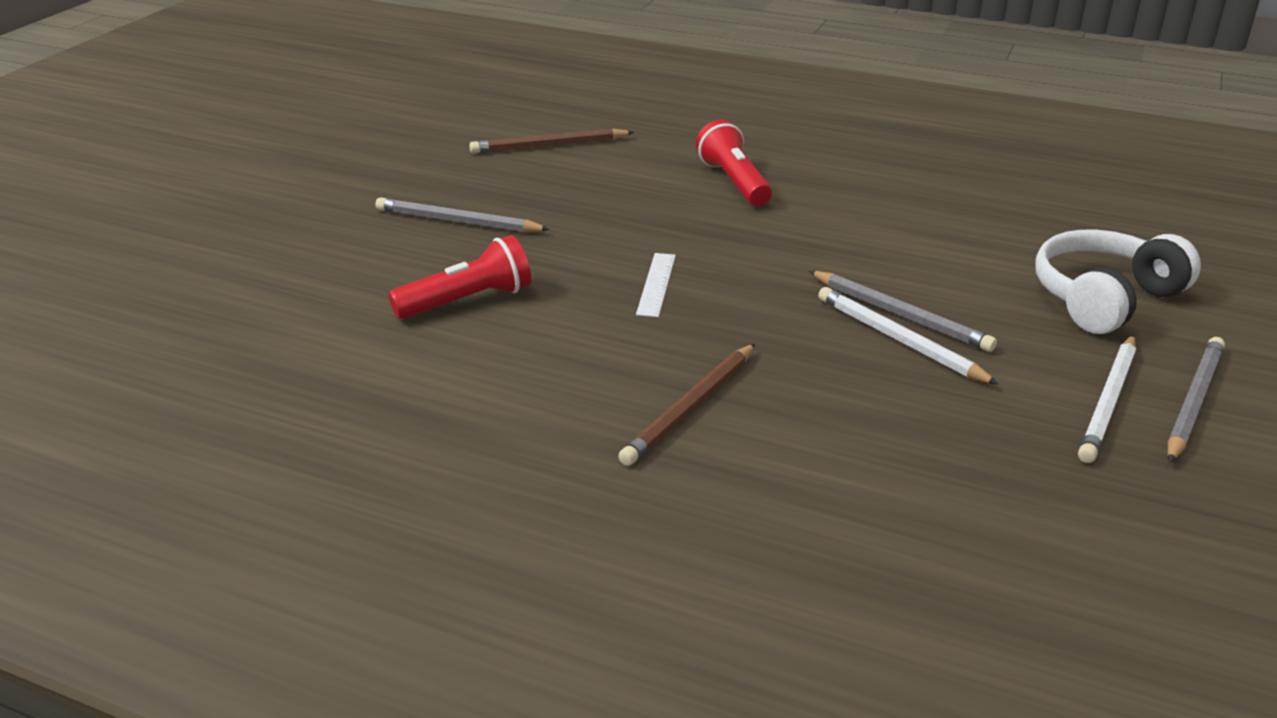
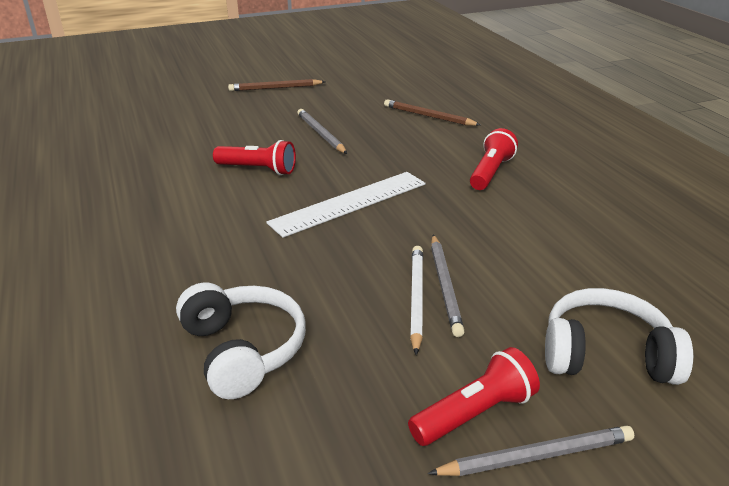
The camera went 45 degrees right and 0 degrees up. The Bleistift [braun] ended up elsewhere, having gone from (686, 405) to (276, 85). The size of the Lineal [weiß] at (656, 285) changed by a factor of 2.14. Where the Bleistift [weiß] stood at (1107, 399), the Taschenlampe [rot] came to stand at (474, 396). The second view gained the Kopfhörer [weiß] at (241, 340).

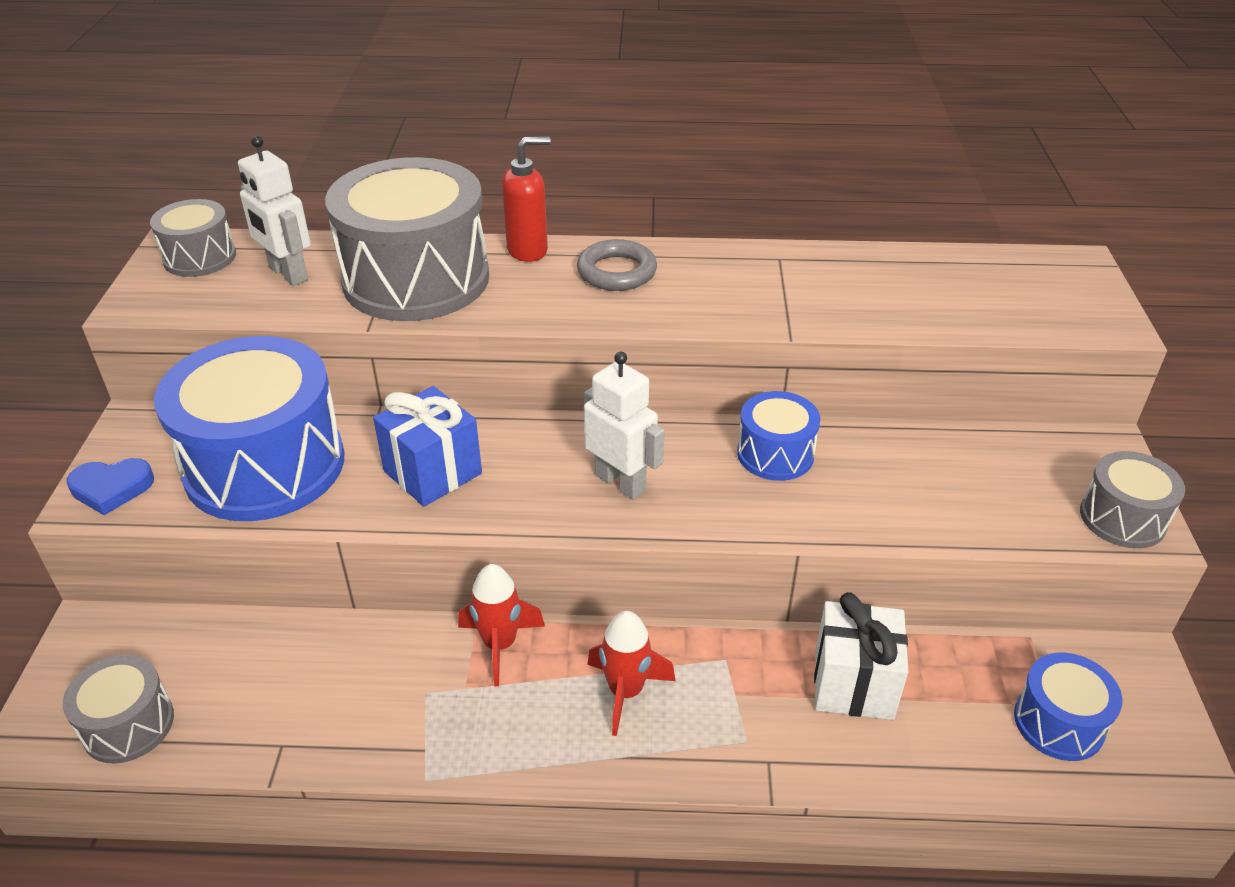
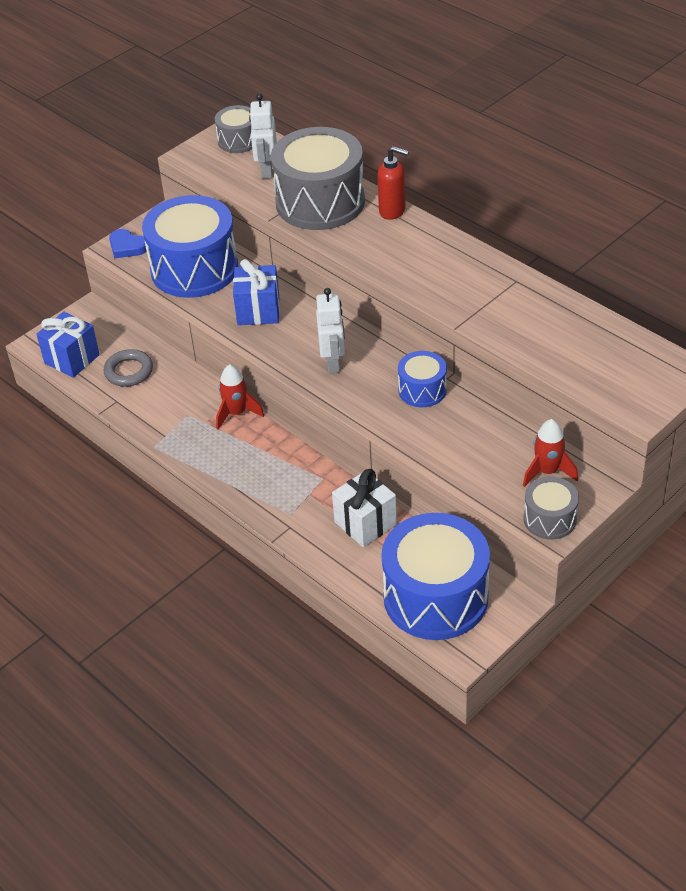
The camera went 45 degrees right and 5 degrees up. Where the Trommel [grau] stood at (118, 709), the Geschenk [blau] came to stand at (68, 345). The Ring [grau] ended up elsewhere, having gone from (617, 265) to (128, 368). The Rakete [rot] ended up elsewhere, having gone from (631, 673) to (550, 453). The size of the Trommel [blau] at (1068, 707) changed by a factor of 2.02.

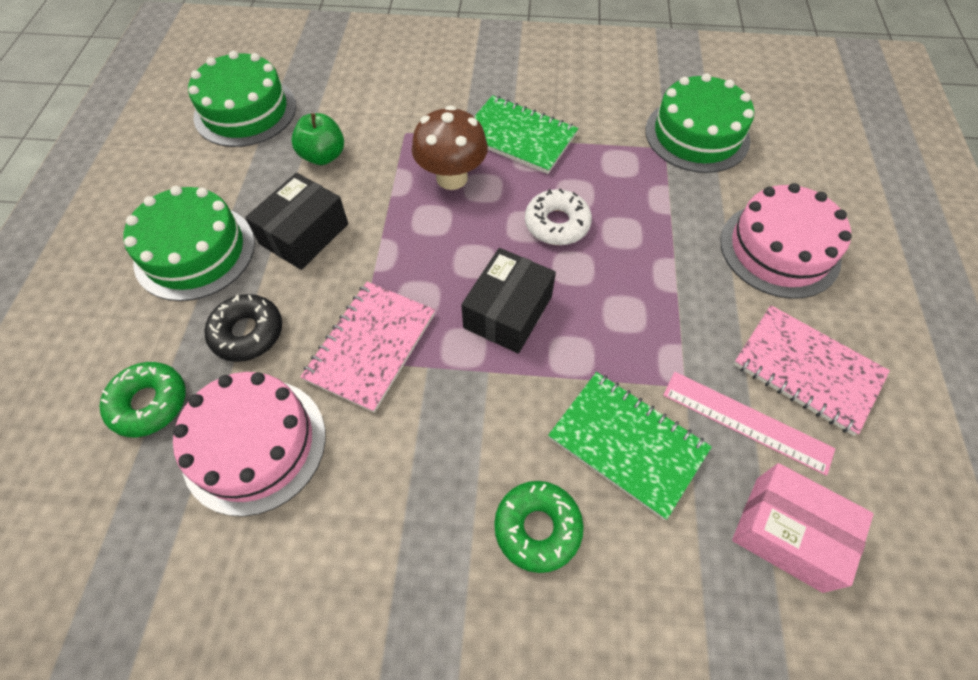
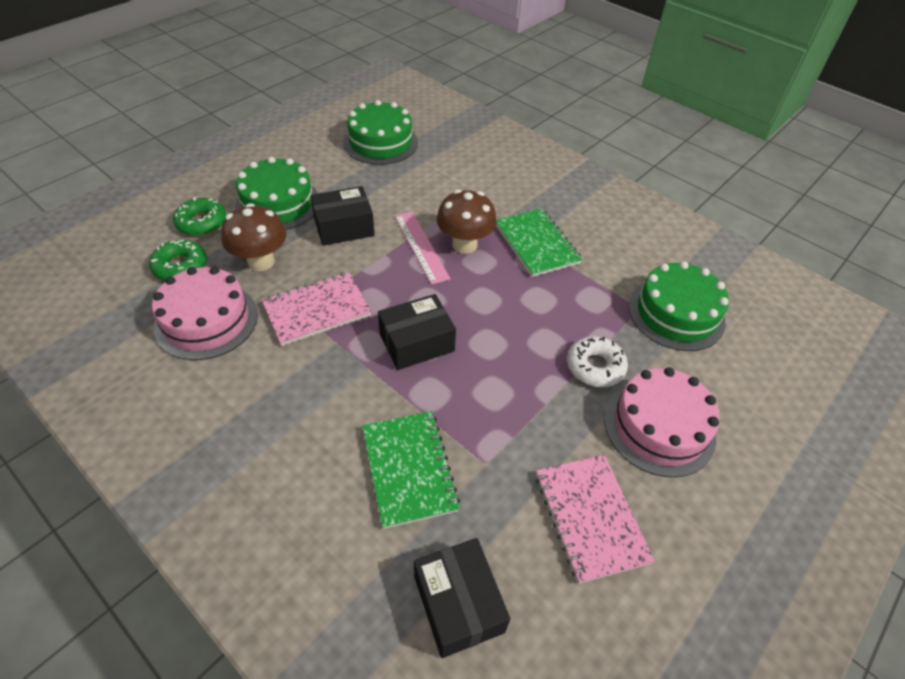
The camera went 35 degrees right and 10 degrees down. Where the Donut [schwarz] stood at (243, 328), the Pilz [braun] came to stand at (253, 237). The second view lost the Apfel [grün] at (318, 139). The Donut [grün] ended up elsewhere, having gone from (539, 527) to (199, 216). The Donut [weiß] ended up elsewhere, having gone from (558, 216) to (597, 361). The Lineal [rosa] ended up elsewhere, having gone from (749, 424) to (423, 248). What was the Schachtel [rosa] at (802, 528) turned into the Schachtel [schwarz] at (462, 598).

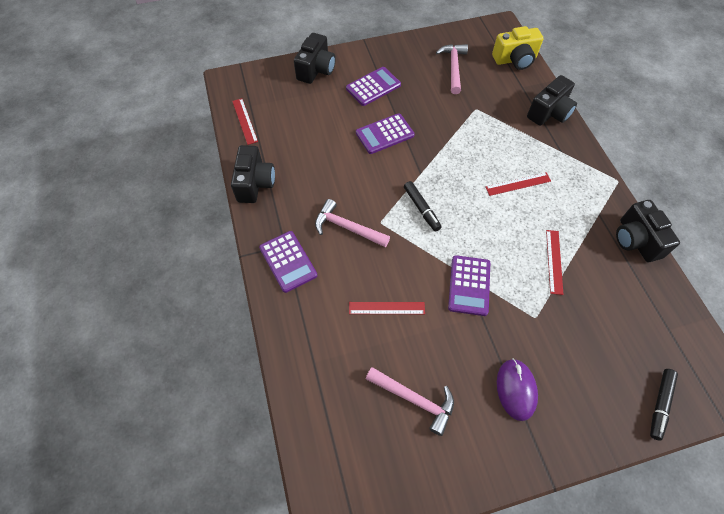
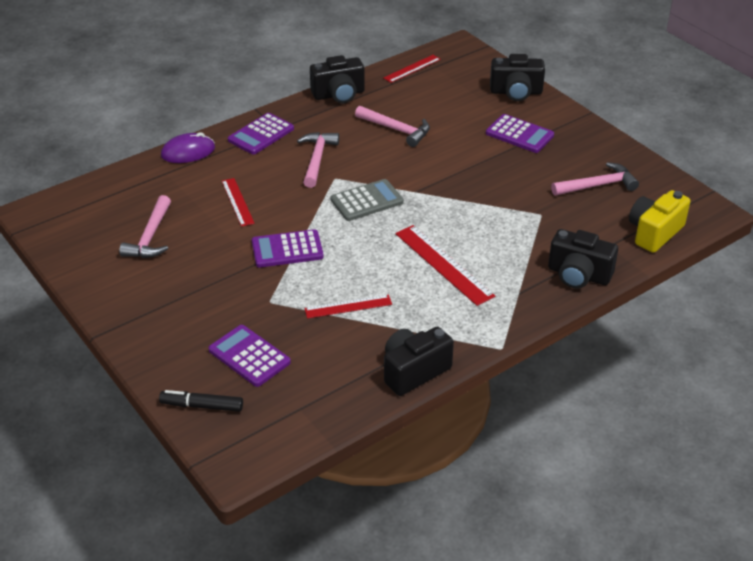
The camera went 70 degrees right and 20 degrees down. The Taschenrechner [lila] ended up elsewhere, having gone from (385, 133) to (249, 356). Where the Filzstift [schwarz] stood at (423, 206), the Taschenrechner [grau] came to stand at (367, 200). The size of the Lineal [rot] at (518, 184) changed by a factor of 1.60. The Kamera [gelb] at (517, 48) ended up facing another way, 75 degrees clockwise from before. The Computermaus [lila] ended up elsewhere, having gone from (517, 389) to (188, 147). The second view gained the Hammer [rosa] at (392, 126).

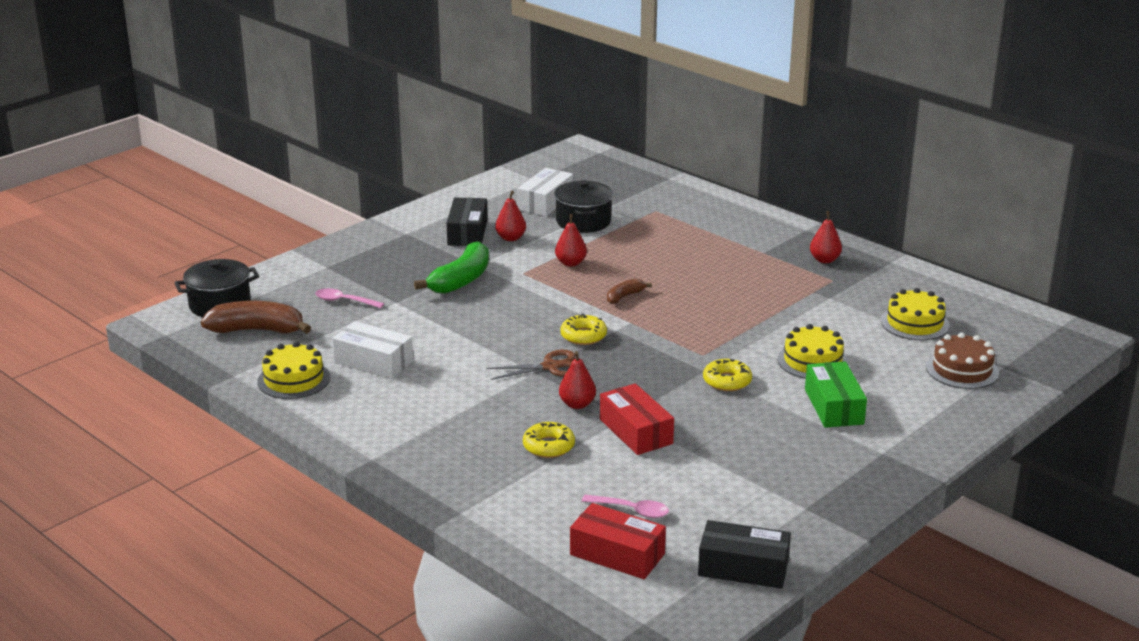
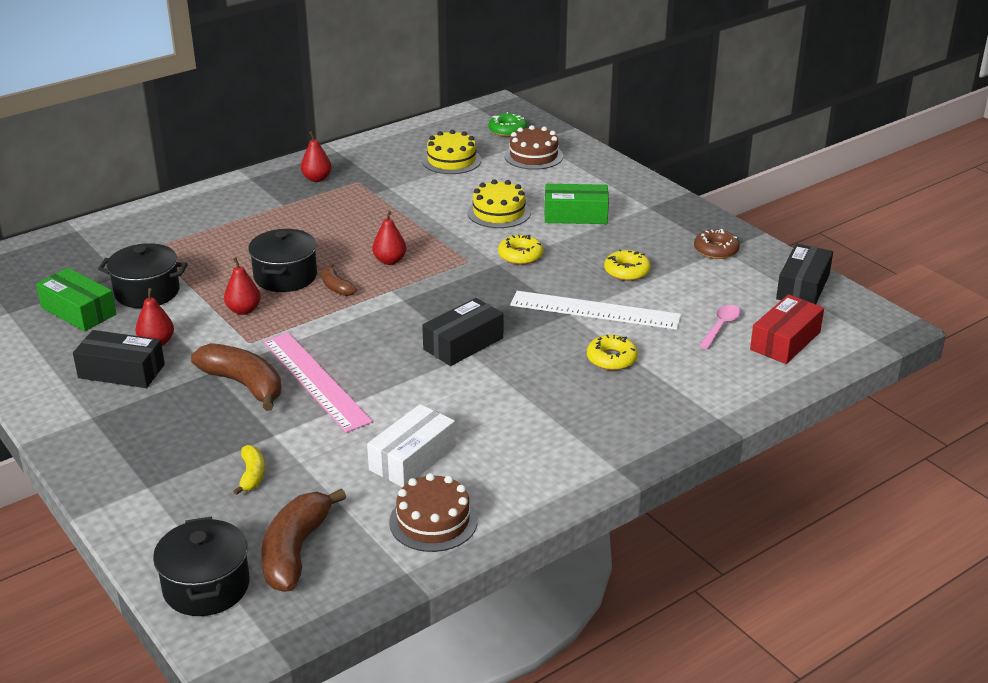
The camera went 80 degrees left and 5 degrees up. What was the Kuchen [gelb] at (293, 370) turned into the Kuchen [braun] at (433, 512). Where the Löffel [rosa] stood at (349, 298), the Banane [gelb] came to stand at (249, 470). What was the Banane [grün] at (451, 267) turned into the Banane [braun] at (236, 377). Where the Schere [braun] stood at (531, 365), the Schachtel [schwarz] came to stand at (462, 332). What was the Schachtel [weiß] at (545, 192) turned into the Schachtel [grün] at (76, 299). The Birne [rot] ended up elsewhere, having gone from (577, 380) to (389, 238). The Donut [gelb] ended up elsewhere, having gone from (583, 329) to (627, 265). Where the Schachtel [rot] stood at (637, 419), the Lineal [weiß] came to stand at (595, 310). The second view gained the Kochtopf [schwarz] at (282, 260). The second view gained the Lineal [rosa] at (318, 383). The second view gained the Donut [grün] at (507, 124). The second view gained the Donut [braun] at (717, 244).

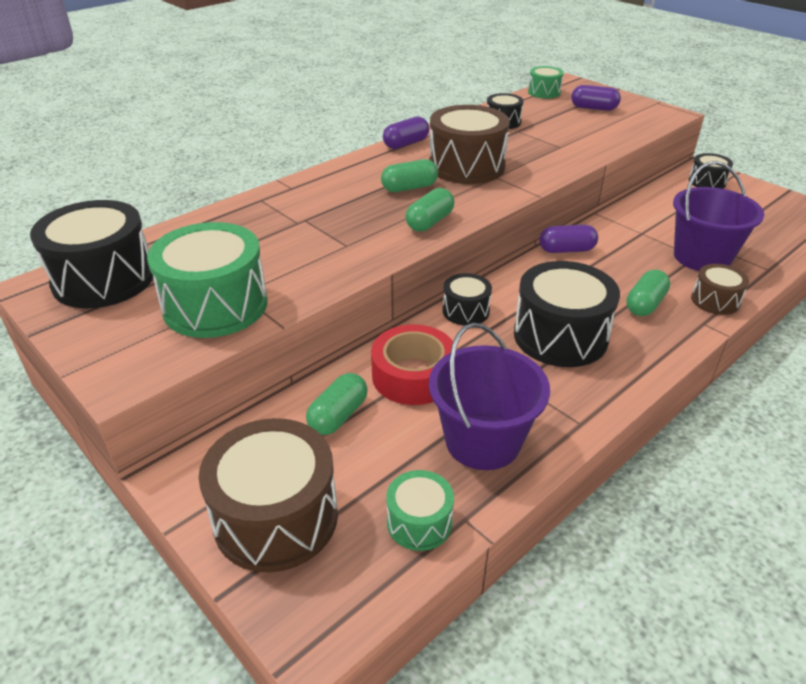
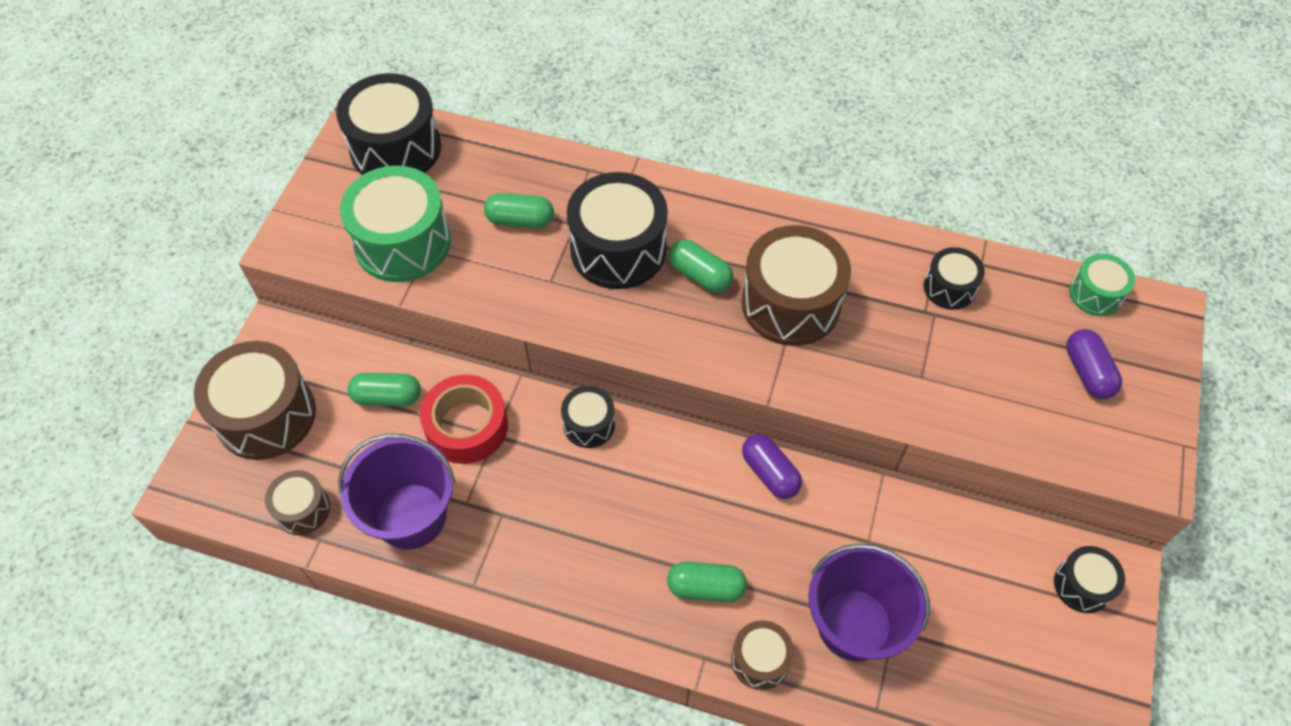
The camera went 60 degrees right and 20 degrees up. The second view lost the Kapsel [lila] at (406, 132). What was the Trommel [grün] at (420, 510) turned into the Trommel [braun] at (297, 502). The Kapsel [grün] ended up elsewhere, having gone from (430, 210) to (519, 210). The Trommel [schwarz] ended up elsewhere, having gone from (567, 314) to (617, 230).

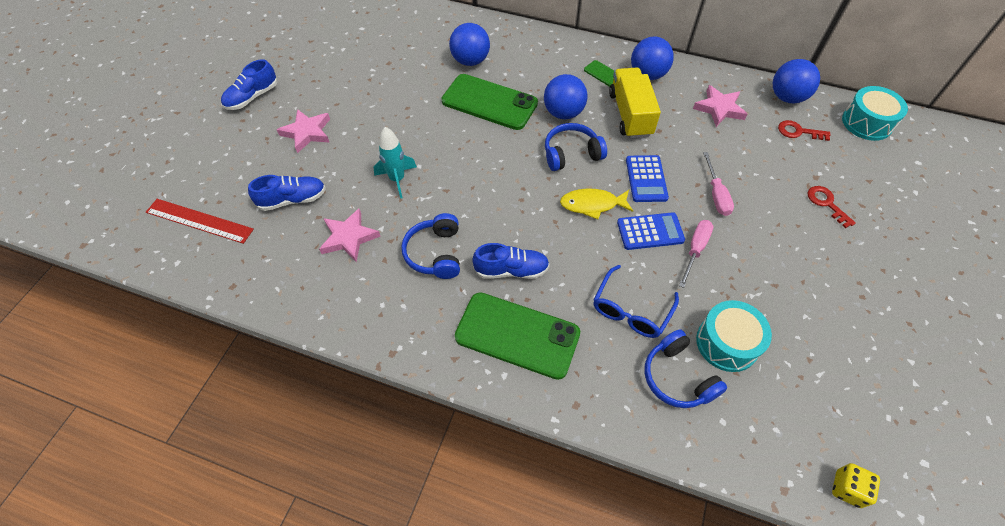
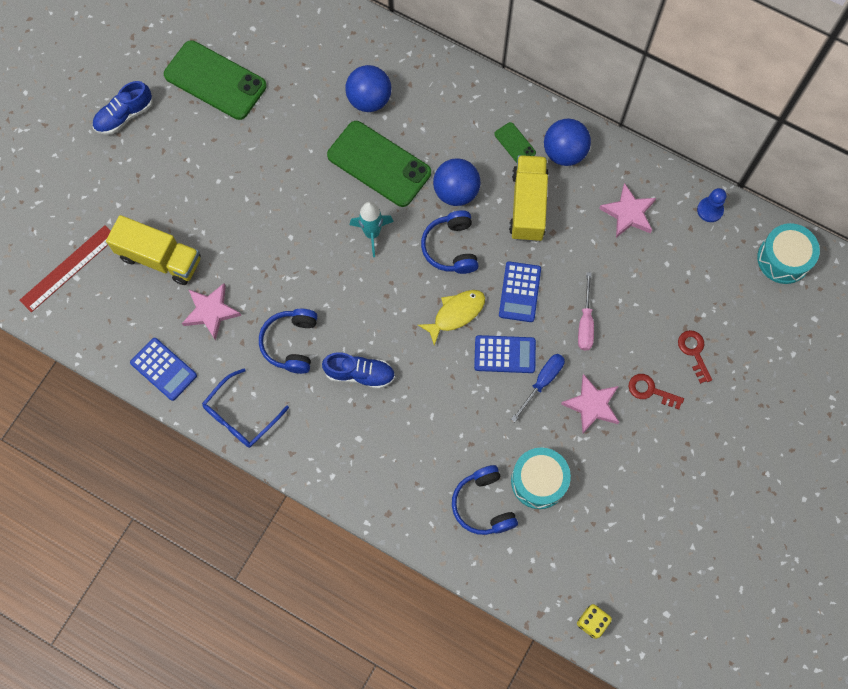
The camera went 10 degrees right and 15 degrees up. The Lineal [rot] at (200, 221) ended up facing another way, 75 degrees counterclockwise from before. Where the Schuh [blau] stood at (287, 193), the Lastwagen [gelb] came to stand at (153, 250). The Stern [rosa] ended up elsewhere, having gone from (303, 131) to (590, 403). The Rakete [türkis] ended up elsewhere, having gone from (395, 163) to (372, 229). The Handy [grün] ended up elsewhere, having gone from (517, 336) to (215, 80). The Kopfhörer [blau] at (576, 147) ended up facing another way, 90 degrees counterclockwise from before. The Fisch [gelb] at (596, 204) ended up facing another way, 135 degrees clockwise from before. The Brille [blau] ended up elsewhere, having gone from (636, 301) to (245, 408). What was the Schraubenzieher [rosa] at (696, 254) turned into the Schraubenzieher [blau] at (538, 388). Where the Ball [blau] stood at (796, 81), the Bauer [blau] came to stand at (712, 205). The Schlüssel [rot] ended up elsewhere, having gone from (804, 130) to (656, 392). The second view gained the Taschenrechner [blau] at (163, 369).

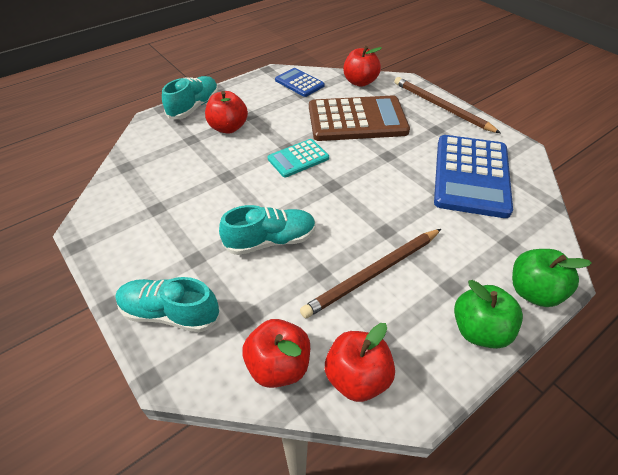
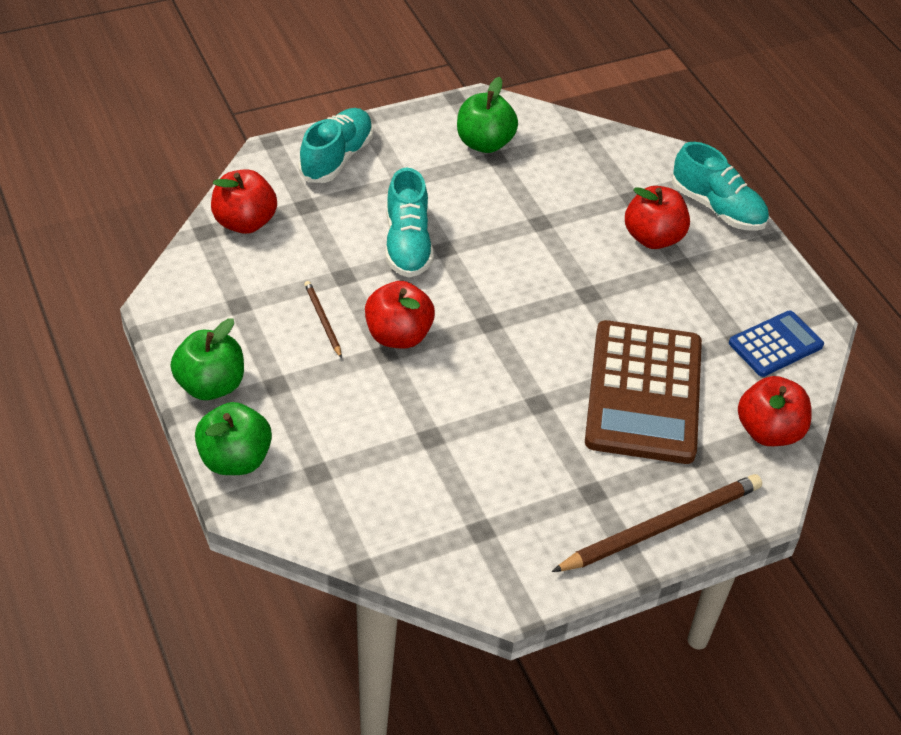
The camera went 100 degrees right and 0 degrees up. The second view lost the Taschenrechner [türkis] at (298, 158). The size of the Bleistift [braun] at (370, 273) changed by a factor of 0.48. The Apfel [rot] ended up elsewhere, having gone from (360, 362) to (400, 315). The second view lost the Taschenrechner [blau] at (473, 176). The second view gained the Apfel [grün] at (487, 115).

